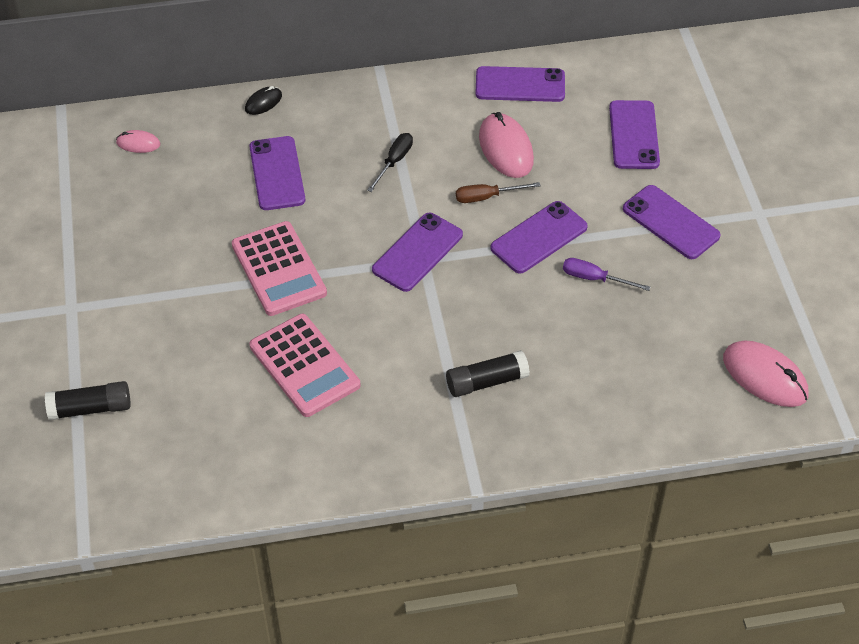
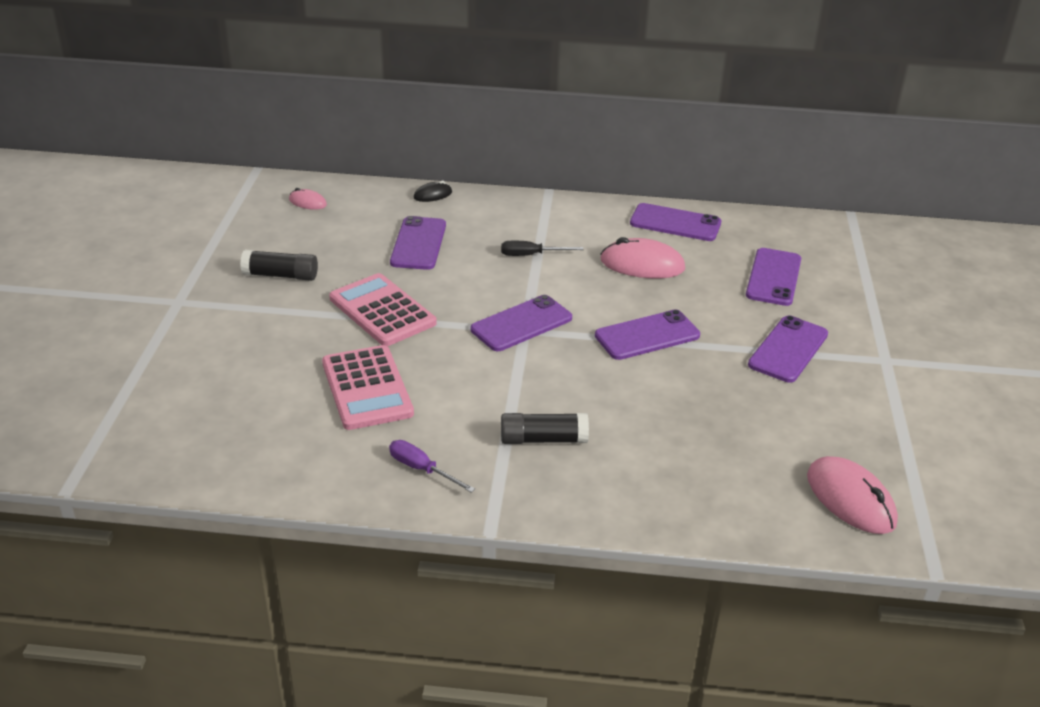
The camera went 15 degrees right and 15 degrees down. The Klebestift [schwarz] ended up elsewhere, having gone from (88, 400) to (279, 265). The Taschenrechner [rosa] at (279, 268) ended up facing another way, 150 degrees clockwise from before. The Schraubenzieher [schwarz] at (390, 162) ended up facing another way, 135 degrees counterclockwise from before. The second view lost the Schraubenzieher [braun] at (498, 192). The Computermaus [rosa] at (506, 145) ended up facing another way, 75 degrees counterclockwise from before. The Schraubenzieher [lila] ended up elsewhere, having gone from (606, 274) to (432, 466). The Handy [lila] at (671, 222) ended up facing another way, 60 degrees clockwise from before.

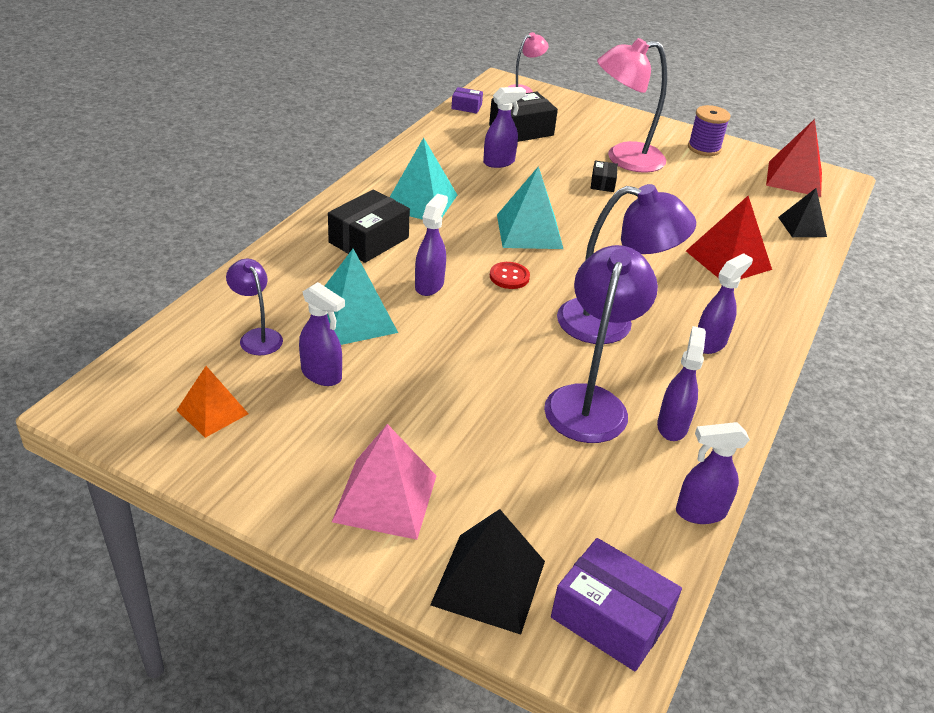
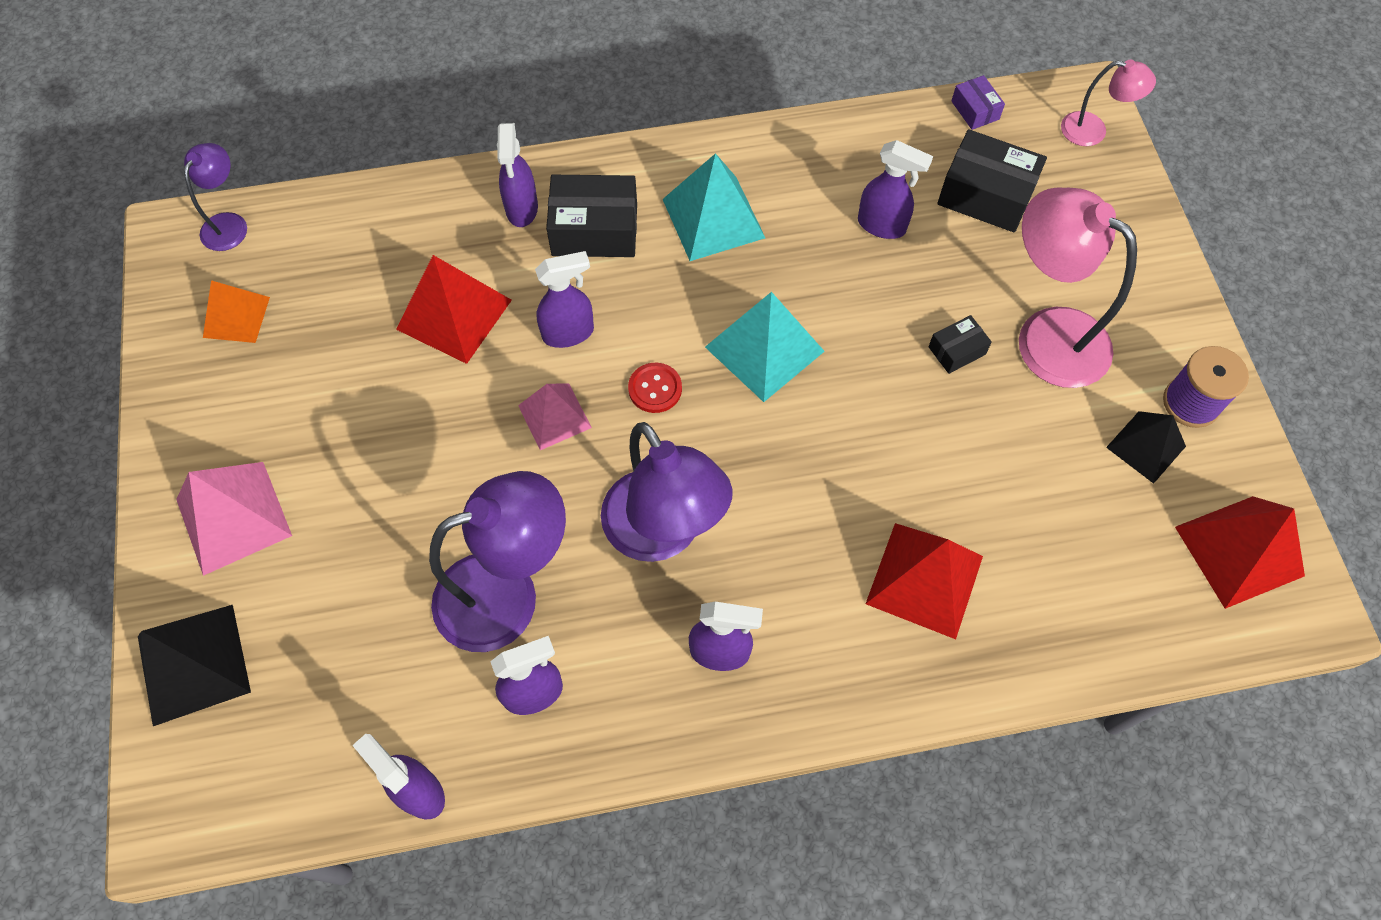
The camera went 55 degrees right and 25 degrees up. The Lampe [lila] ended up elsewhere, having gone from (254, 307) to (215, 197). The Sprühflasche [lila] ended up elsewhere, having gone from (322, 334) to (517, 175). What was the Pyramide [türkis] at (361, 297) turned into the Pyramide [rot] at (454, 309). The second view lost the Schachtel [lila] at (616, 604). The Pyramide [schwarz] ended up elsewhere, having gone from (802, 212) to (1146, 447). The second view gained the Pyramide [rosa] at (555, 417).

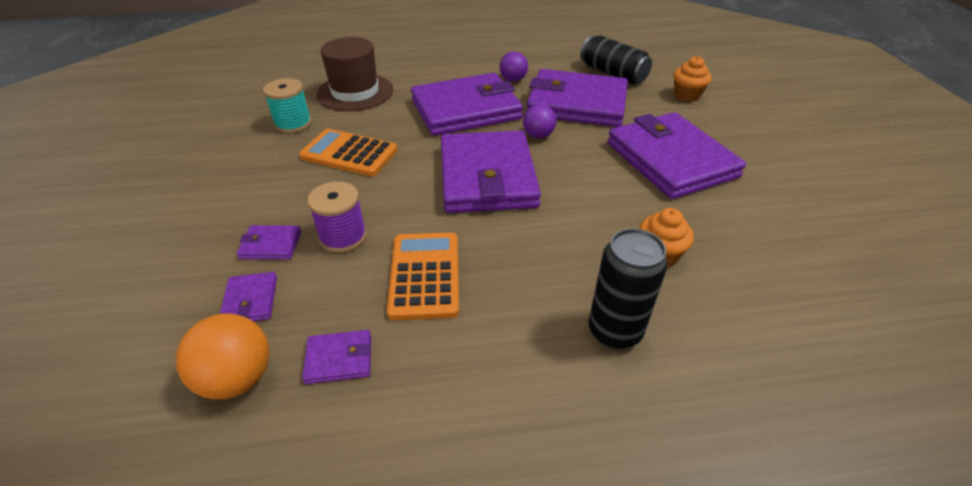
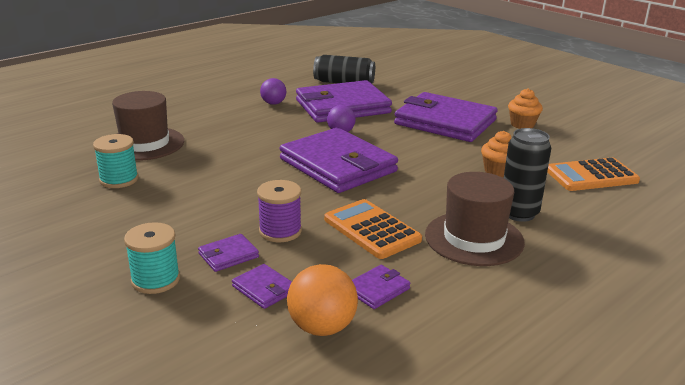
The camera went 35 degrees left and 15 degrees down. The Taschenrechner [orange] ended up elsewhere, having gone from (348, 152) to (593, 174). The second view lost the Geldbörse [lila] at (467, 104). The Muffin [orange] ended up elsewhere, having gone from (693, 79) to (525, 108). The second view gained the Garnrolle [türkis] at (152, 258). The second view gained the Hut [braun] at (475, 219).

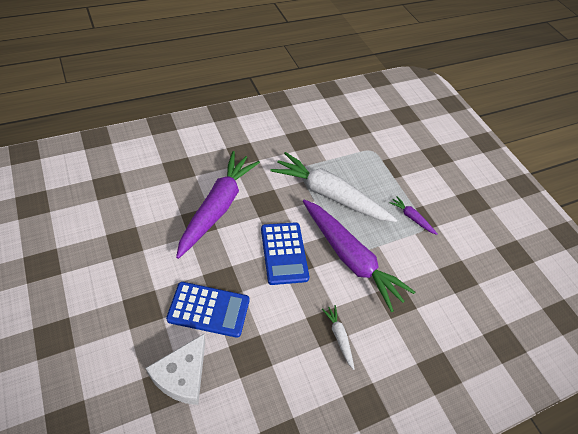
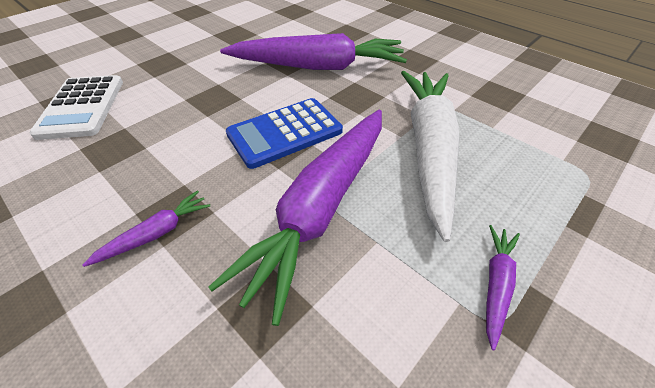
The camera went 75 degrees right and 5 degrees down. Where the Käse [weiß] stood at (175, 369), the Taschenrechner [weiß] came to stand at (76, 107). The second view lost the Taschenrechner [blau] at (208, 310). What was the Karotte [weiß] at (338, 337) turned into the Karotte [lila] at (146, 228).

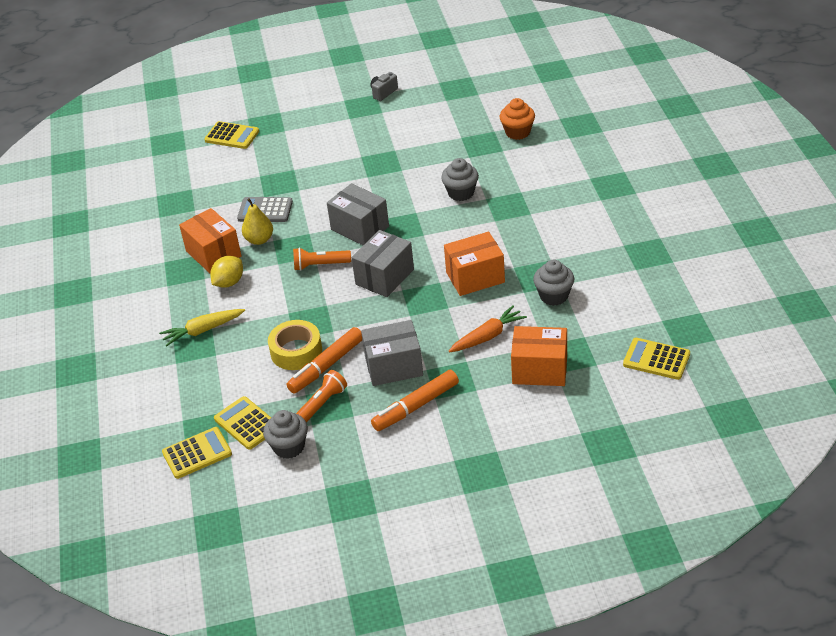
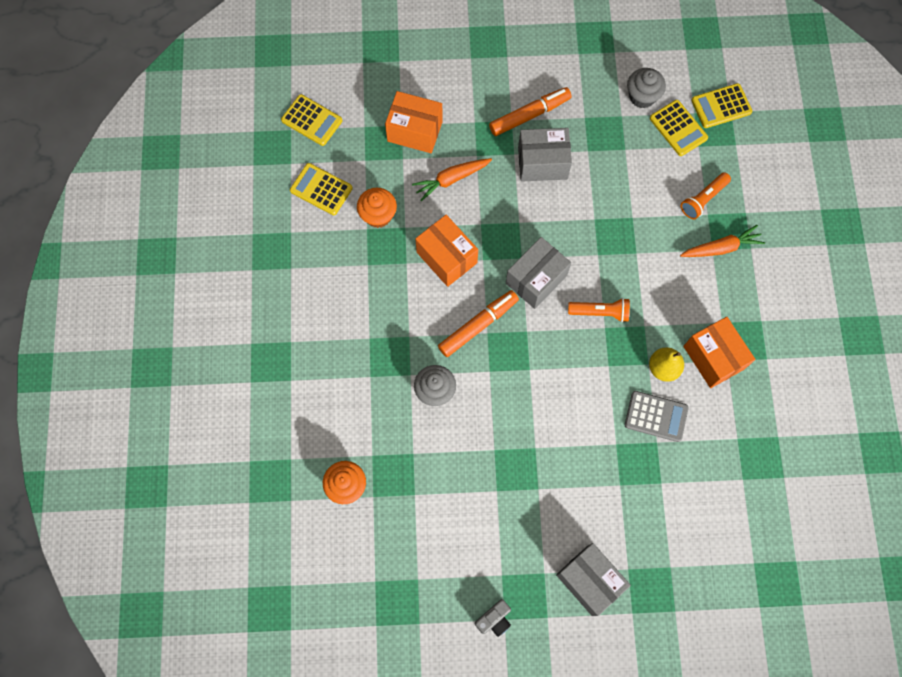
The camera went 175 degrees left and 30 degrees up. What was the Karotte [gelb] at (202, 328) turned into the Karotte [orange] at (722, 241). The Taschenrechner [gelb] ended up elsewhere, having gone from (231, 135) to (321, 189). The second view lost the Zitrone [gelb] at (226, 272). The second view lost the Klebeband [gelb] at (295, 345). The Filzstift [orange] ended up elsewhere, having gone from (324, 360) to (478, 323). The Taschenlampe [orange] ended up elsewhere, having gone from (321, 396) to (706, 195). The Schachtel [grau] ended up elsewhere, having gone from (358, 214) to (593, 579). The Schachtel [orange] at (474, 264) ended up facing another way, 60 degrees clockwise from before. What was the Muffin [grau] at (553, 283) turned into the Muffin [orange] at (377, 208).

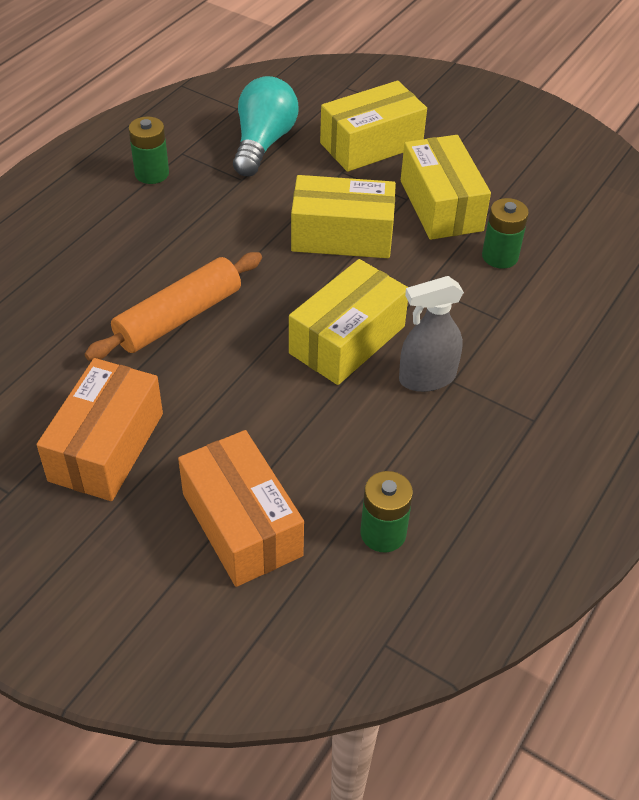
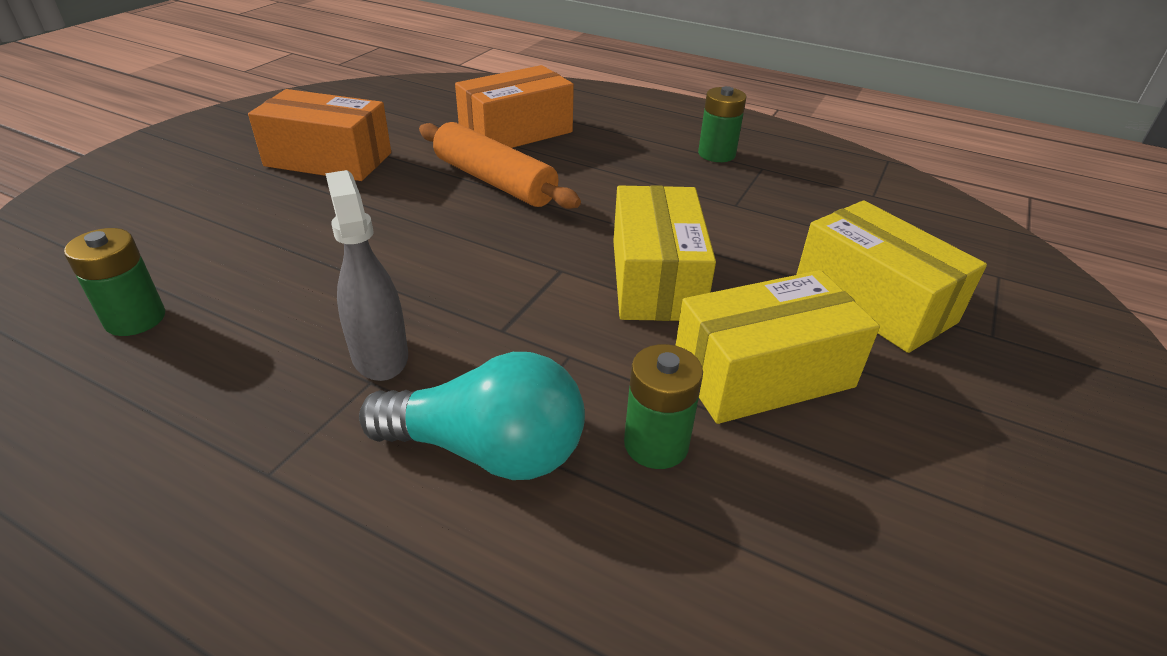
The camera went 85 degrees right and 10 degrees down. The Schachtel [orange] ended up elsewhere, having gone from (241, 508) to (514, 106). The Glühbirne [türkis] ended up elsewhere, having gone from (266, 126) to (472, 416). The second view lost the Schachtel [gelb] at (348, 322).

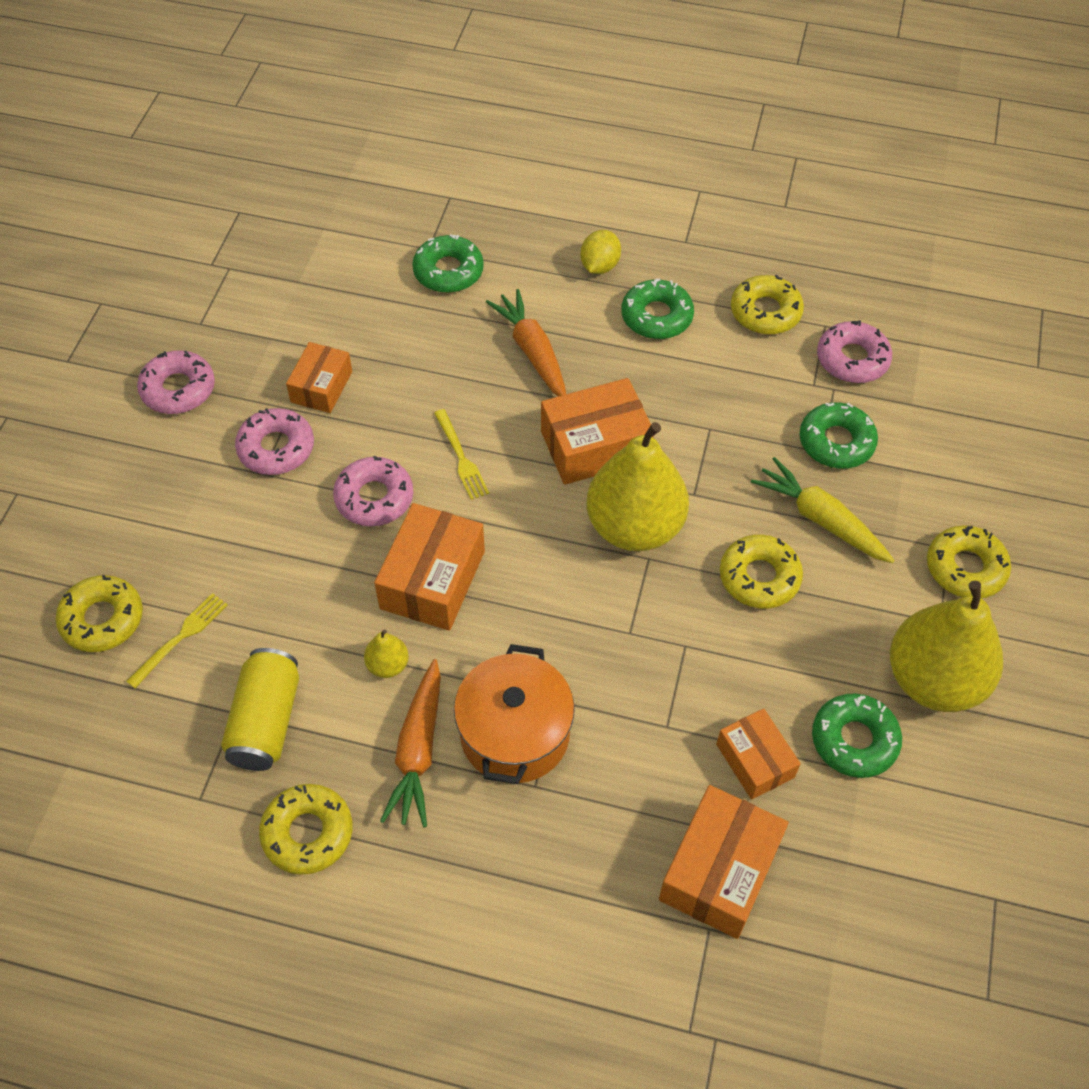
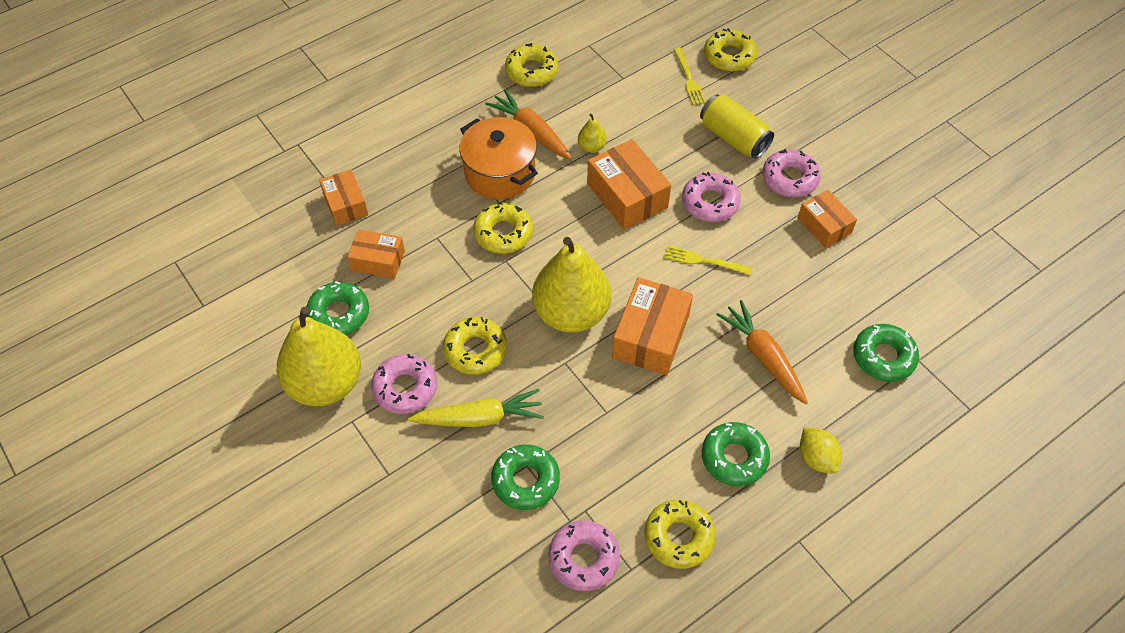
The camera went 130 degrees right and 0 degrees up. The Donut [rosa] ended up elsewhere, having gone from (176, 382) to (404, 384). The Dose [gelb] ended up elsewhere, having gone from (260, 709) to (737, 126). The Karotte [orange] at (526, 342) ended up facing another way, 135 degrees counterclockwise from before. The size of the Schachtel [orange] at (724, 862) changed by a factor of 0.63. The Donut [gelb] ended up elsewhere, having gone from (969, 561) to (503, 228).

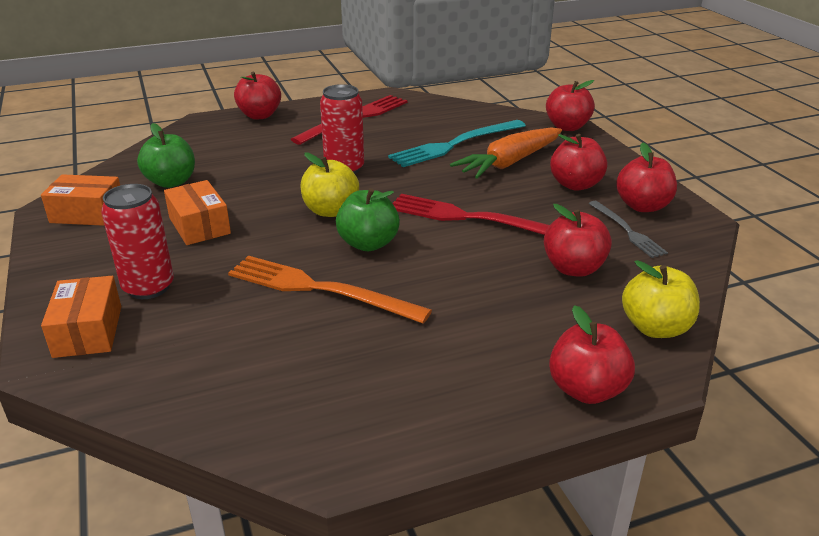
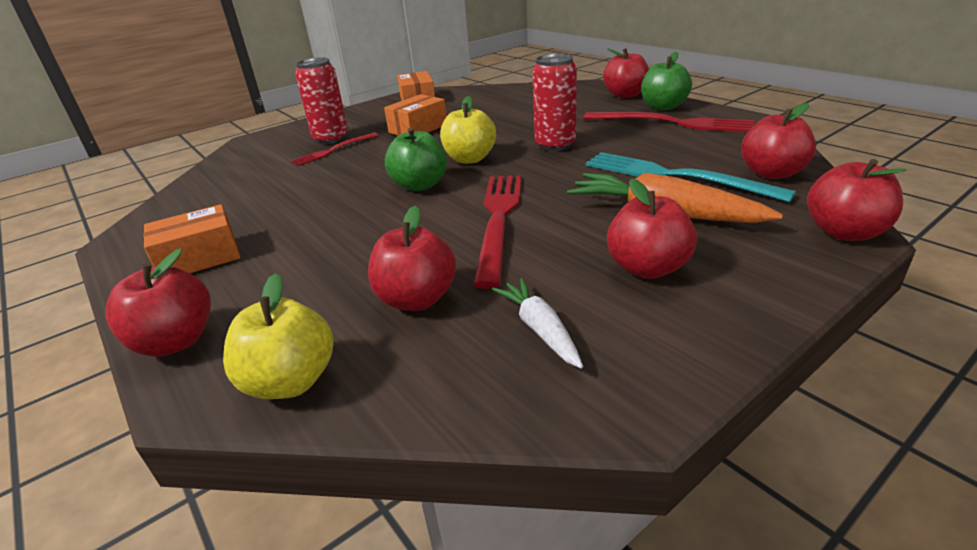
The camera went 75 degrees right and 0 degrees up. The Schachtel [orange] ended up elsewhere, having gone from (81, 317) to (191, 238). The Apfel [grün] ended up elsewhere, having gone from (166, 155) to (666, 81). The second view lost the Gabel [orange] at (330, 290). Where the Gabel [grau] stood at (628, 229), the Karotte [weiß] came to stand at (537, 323). The Apfel [rot] ended up elsewhere, having gone from (646, 177) to (778, 141). The second view gained the Gabel [rot] at (334, 149).

